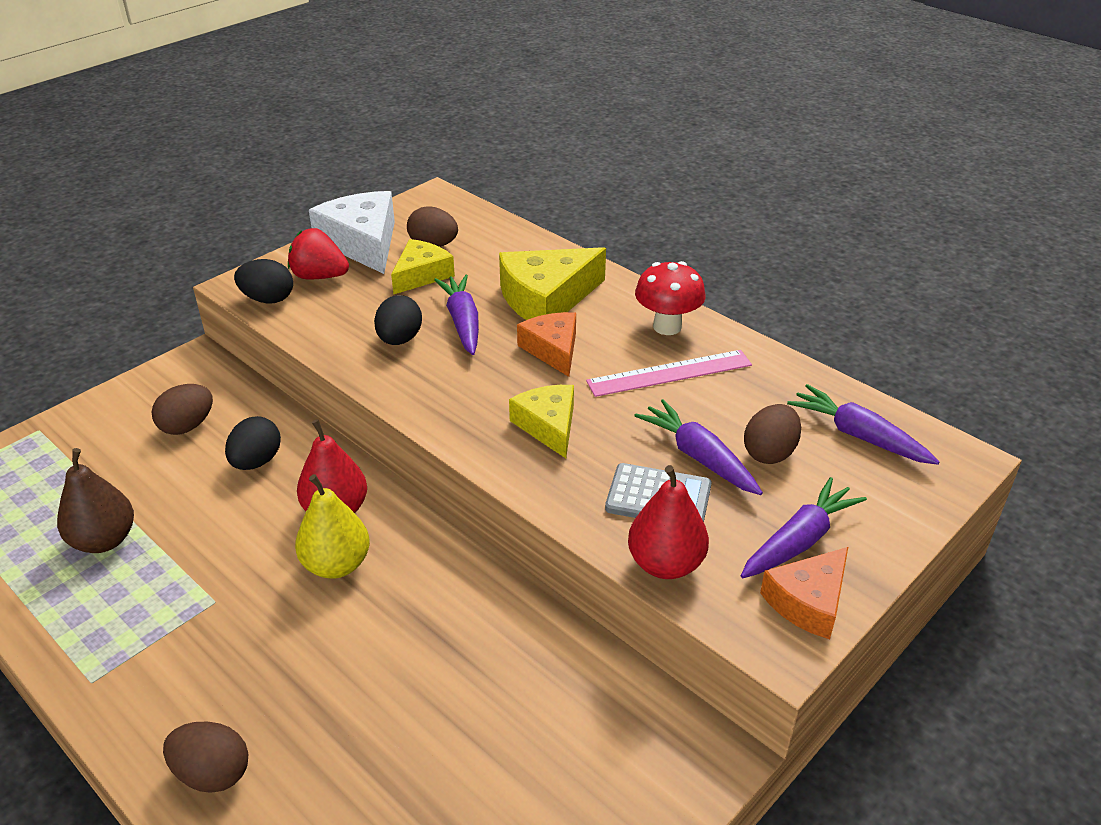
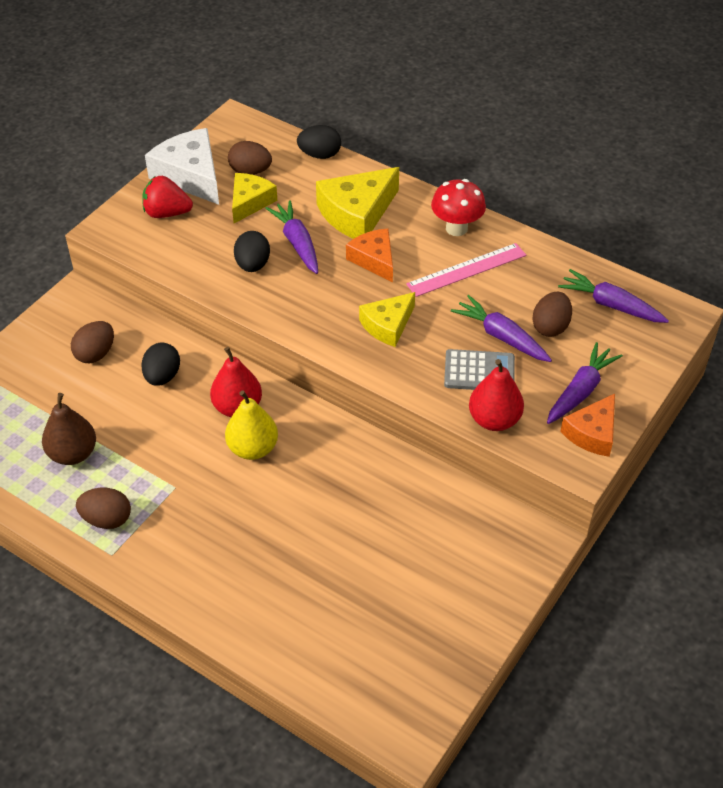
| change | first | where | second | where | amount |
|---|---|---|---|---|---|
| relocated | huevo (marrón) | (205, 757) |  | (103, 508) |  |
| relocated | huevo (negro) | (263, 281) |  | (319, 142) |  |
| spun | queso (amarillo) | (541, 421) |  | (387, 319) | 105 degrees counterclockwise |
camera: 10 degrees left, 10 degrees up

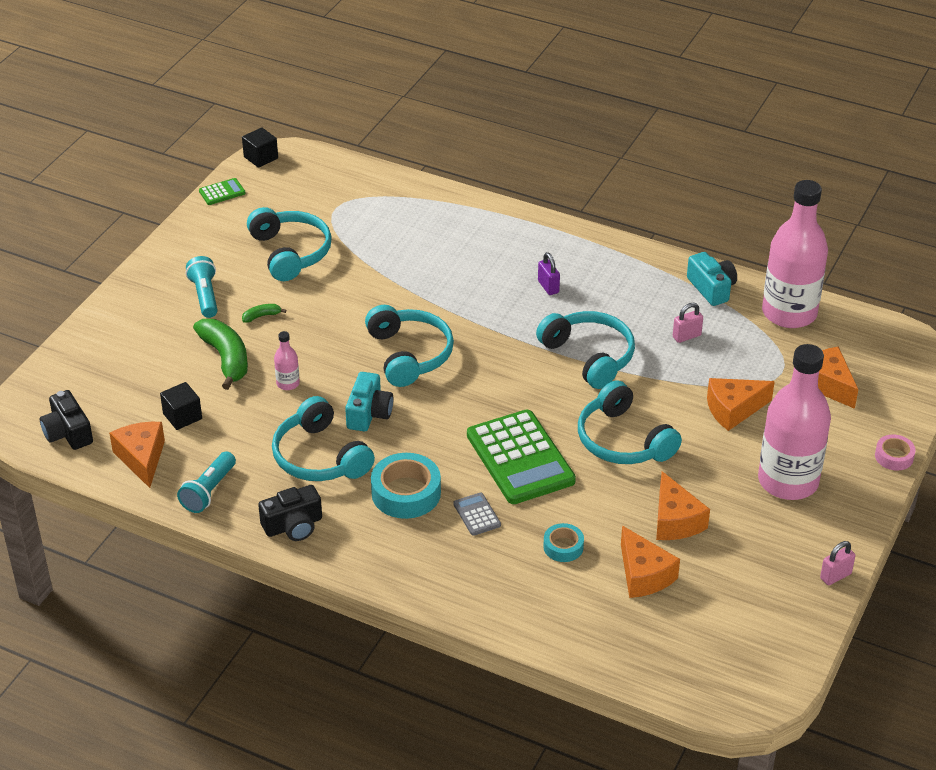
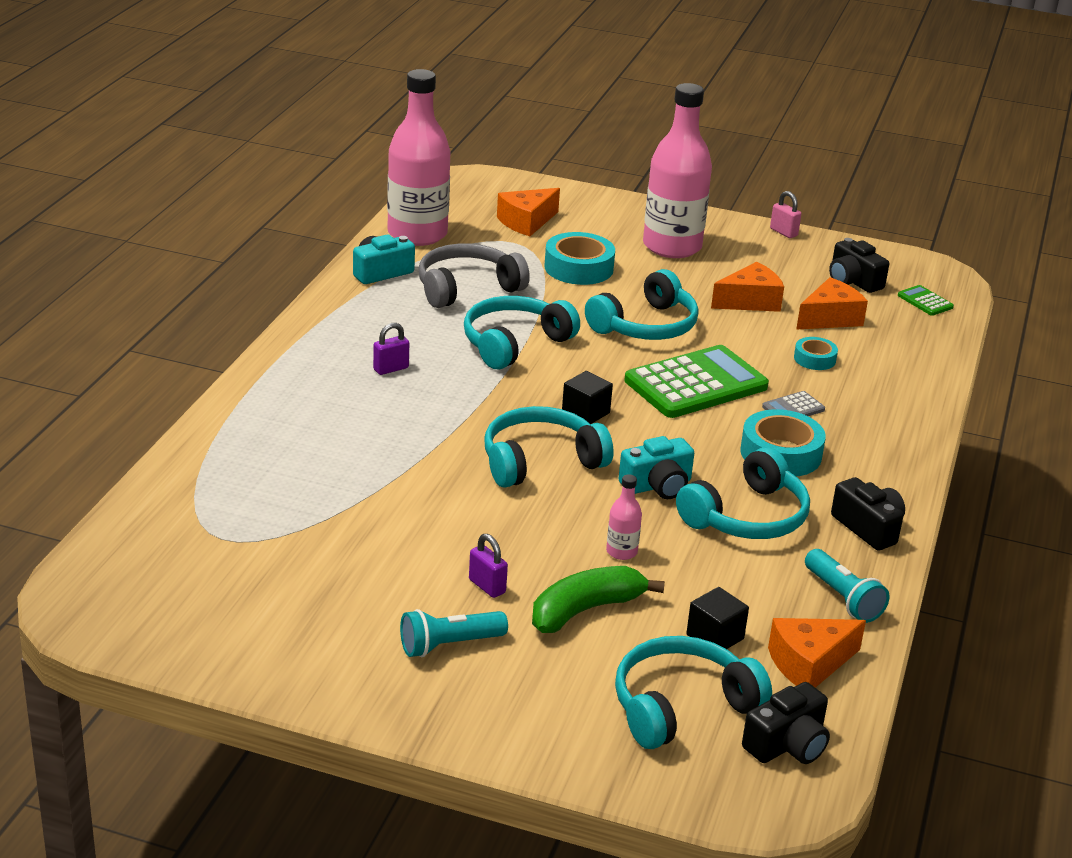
| change | first | where | second | where | amount |
|---|---|---|---|---|---|
| spun | lámpara de mano (turquesa) | (206, 482) |  | (847, 586) | 45 degrees clockwise |
| relocated | calculadora (verde) | (222, 191) |  | (926, 300) |  |
| relocated | cubo (negro) | (260, 147) |  | (587, 397) |  |
| exchanged | plátano (verde) | (264, 313) | candado (morado) | (488, 566) |  |
| relocated | auriculares (turquesa) | (289, 244) |  | (693, 692) |  |
| spun | cámara (turquesa) | (369, 401) |  | (656, 467) | 150 degrees clockwise |
| exchanged | candado (rosa) | (688, 323) | auriculares (gris) | (474, 276) |  |
| exchanged | queso (naranja) | (741, 404) | cinta adhesiva (turquesa) | (579, 258) |  |
| missing | cinta adhesiva (rosa) | (895, 452) |  |  |  |
| appeared |  |  | cámara (negro) | (859, 265) |  |
camera: 100 degrees left, 10 degrees down

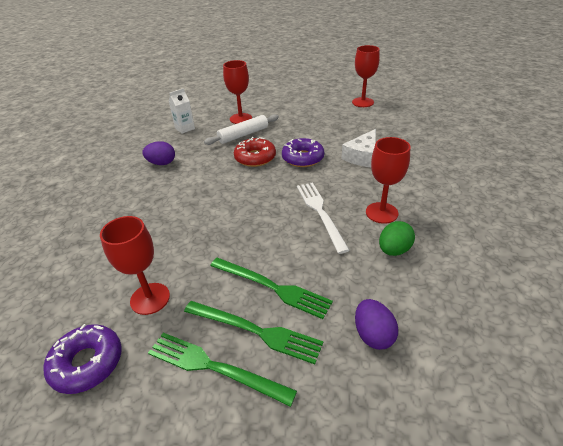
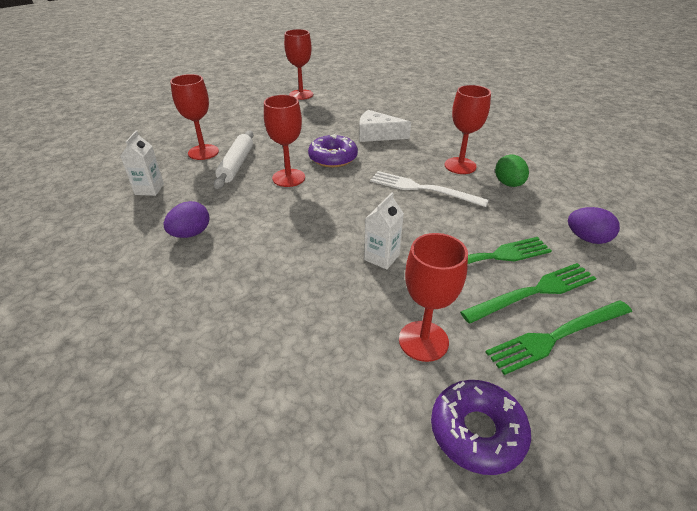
| change | first | where | second | where | amount |
|---|---|---|---|---|---|
| exchanged | rosquilla (rojo) | (255, 152) | copa (rojo) | (284, 141) |  |
| spun | queso (blanco) | (358, 148) |  | (385, 126) | 120 degrees clockwise |
| appeared |  |  | cartón de leche (blanco) | (384, 231) |  |
camera: 50 degrees left, 0 degrees up

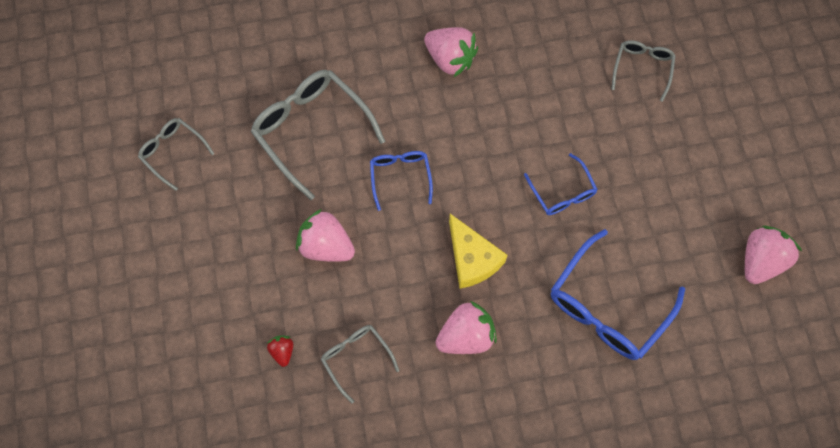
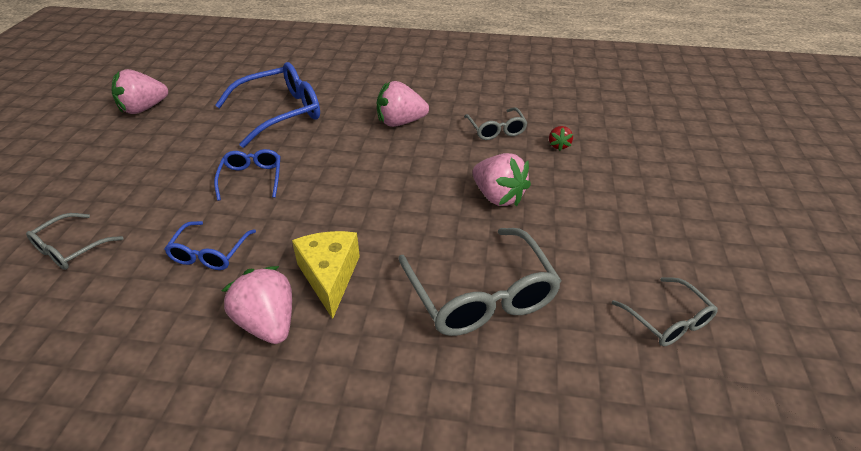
| change | first | where | second | where | amount |
|---|---|---|---|---|---|
| relocated | gafas (azul) | (401, 181) |  | (210, 245) |  |
| relocated | queso (amarillo) | (478, 251) |  | (326, 275) |  |
camera: 160 degrees left, 30 degrees down

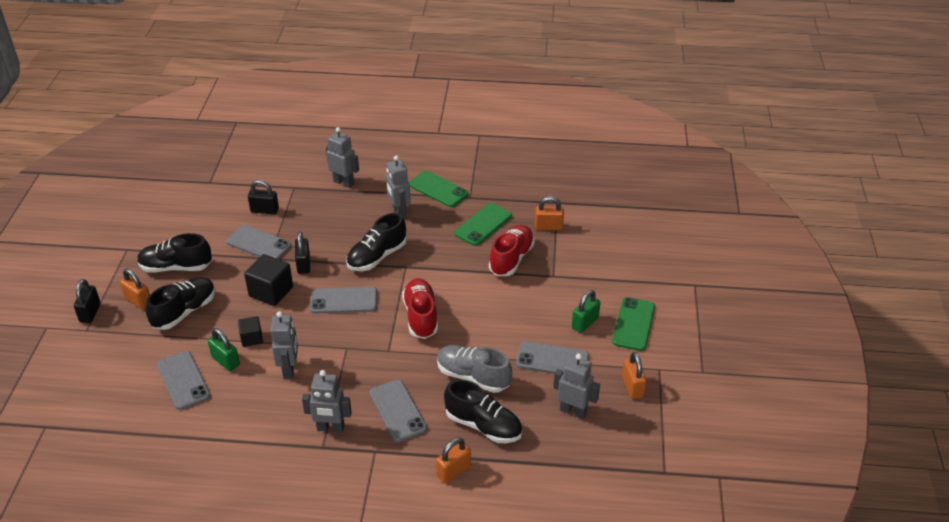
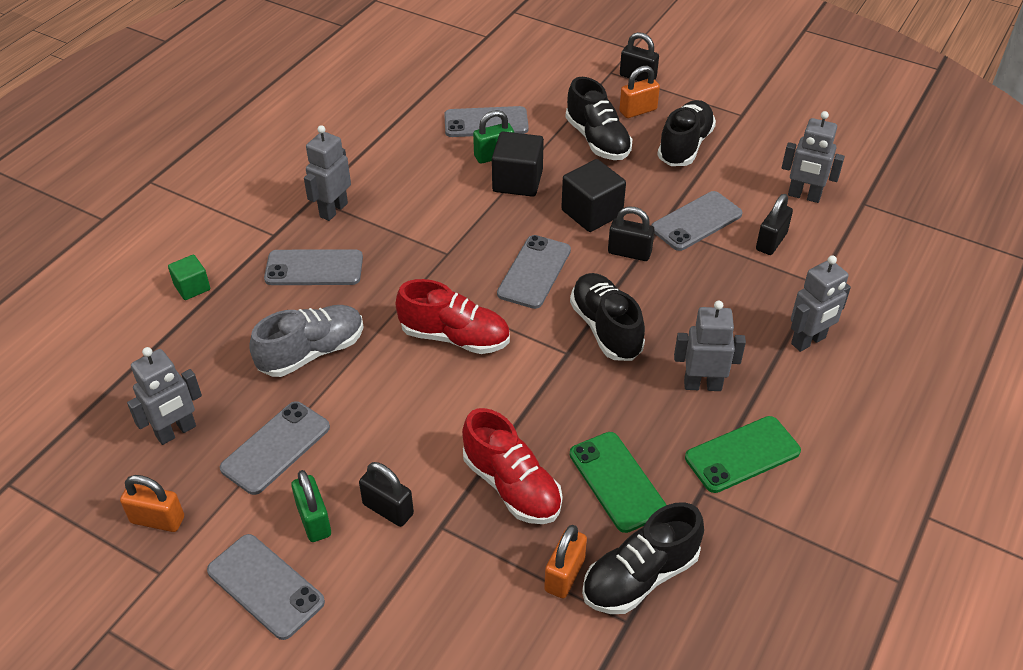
| change | first | where | second | where | amount |
|---|---|---|---|---|---|
| size | cubo (negro) | (250, 331) |  | (518, 164) | x1.70 |
| relocated | robot (gris) | (284, 345) |  | (813, 157) |  |
| exchanged | candado (naranja) | (453, 460) | cubo (verde) | (189, 277) |  |
| relocated | zapato (negro) | (483, 411) |  | (643, 558) |  |
| colour | móvil (verde) | (633, 324) | móvil (gris) | (266, 587) |  |
| appeared |  |  | candado (negro) | (386, 494) |  |
camera: 115 degrees right, 5 degrees up

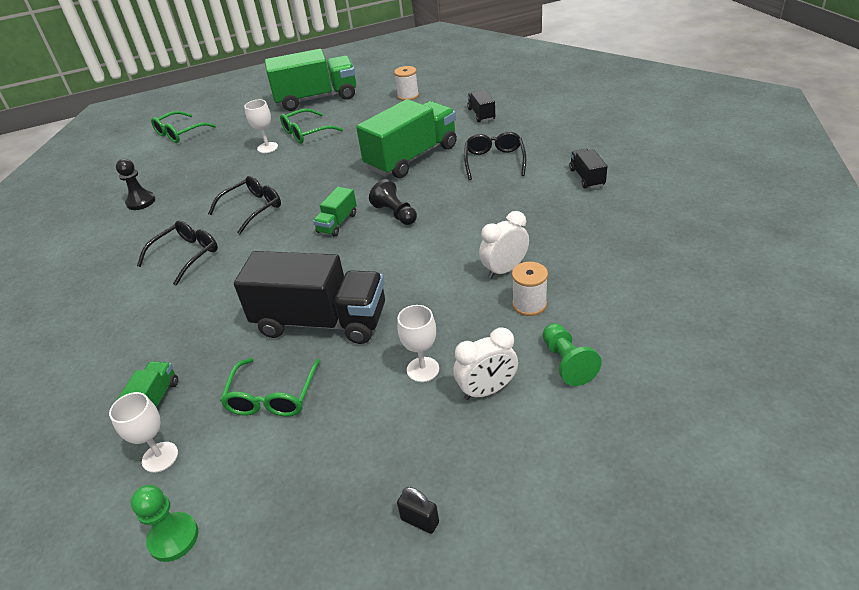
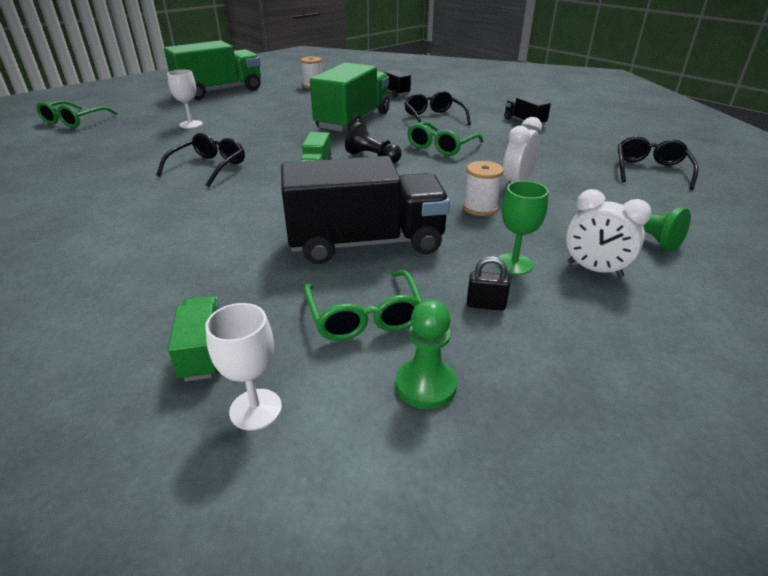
| change | first | where | second | where | amount |
|---|---|---|---|---|---|
| missing | peón (negro) | (135, 184) |  |  |  |
| relocated | peón (verde) | (164, 523) |  | (426, 354) |  |
| relocated | gafas (negro) | (177, 253) |  | (658, 163) |  |
| relocated | gafas (verde) | (311, 126) |  | (445, 138) |  |
| colour | copa (blanco) | (418, 343) | copa (verde) | (522, 228) |  |
| relocated | candado (negro) | (418, 510) |  | (488, 283) |  |
| spun | despertador (blanco) | (485, 364) |  | (608, 233) | 75 degrees clockwise |
| relocated | carrete (blanco) | (530, 289) |  | (483, 188) |  |
camera: 25 degrees left, 5 degrees down

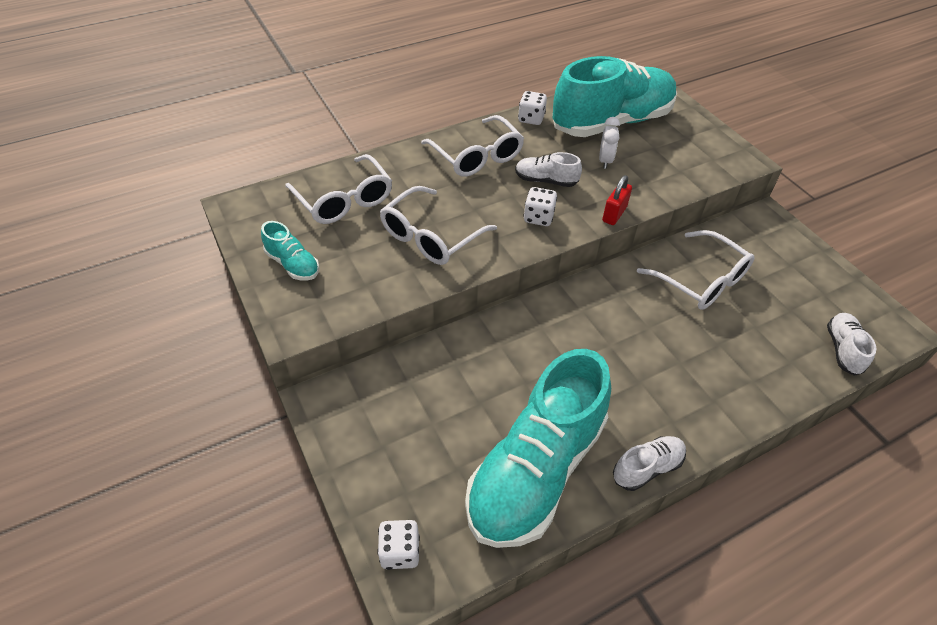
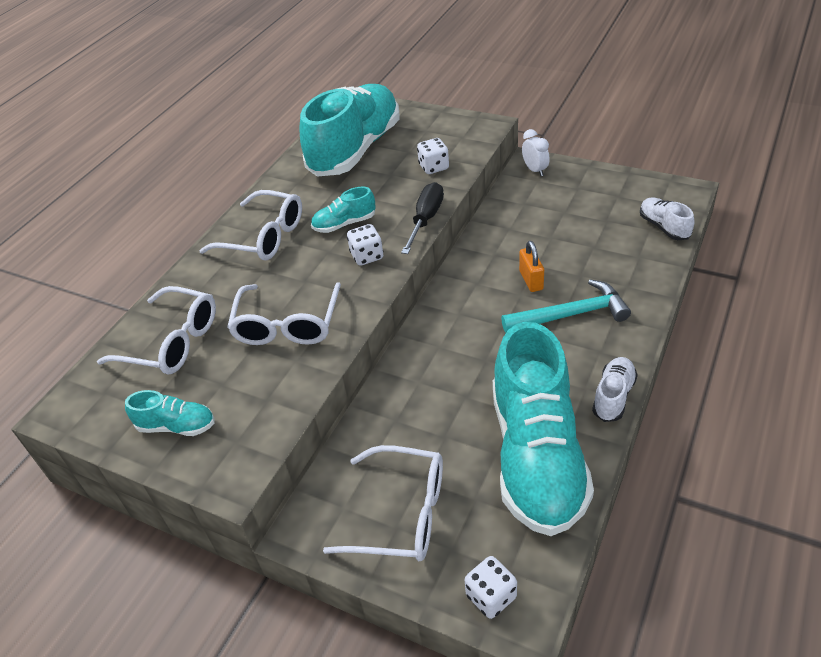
| change | first | where | second | where | amount |
|---|---|---|---|---|---|
| colour | zapato (blanco) | (548, 169) | zapato (turquesa) | (343, 210) |  |
| relocated | dado (blanco) | (532, 108) |  | (433, 156) |  |
| relocated | despertador (blanco) | (609, 143) |  | (536, 152) |  |
| exchanged | candado (rojo) | (617, 200) | destornillador (negro) | (422, 218) |  |
| relocated | gafas (blanco) | (695, 270) |  | (383, 503) |  |
| appeared |  |  | martillo (turquesa) | (566, 306) |  |
| appeared |  |  | candado (naranja) | (531, 266) |  |
camera: 30 degrees left, 5 degrees down

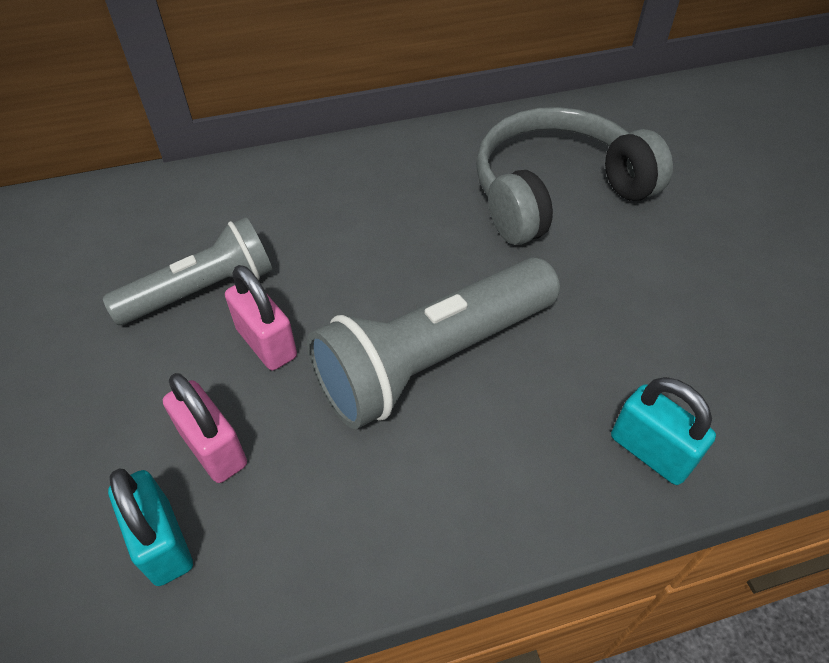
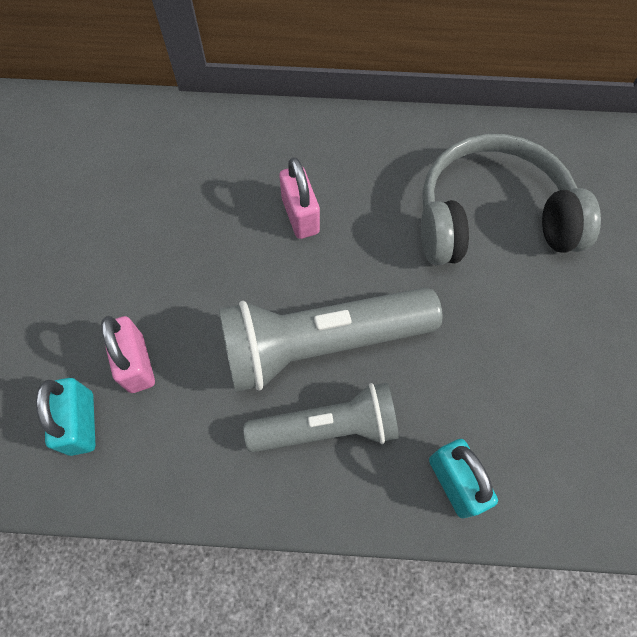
| change | first | where | second | where | amount |
|---|---|---|---|---|---|
| relocated | lámpara de mano (gris) | (188, 271) |  | (321, 418) |  |
| relocated | candado (rosa) | (261, 317) |  | (299, 198) |  |
camera: 20 degrees right, 15 degrees up

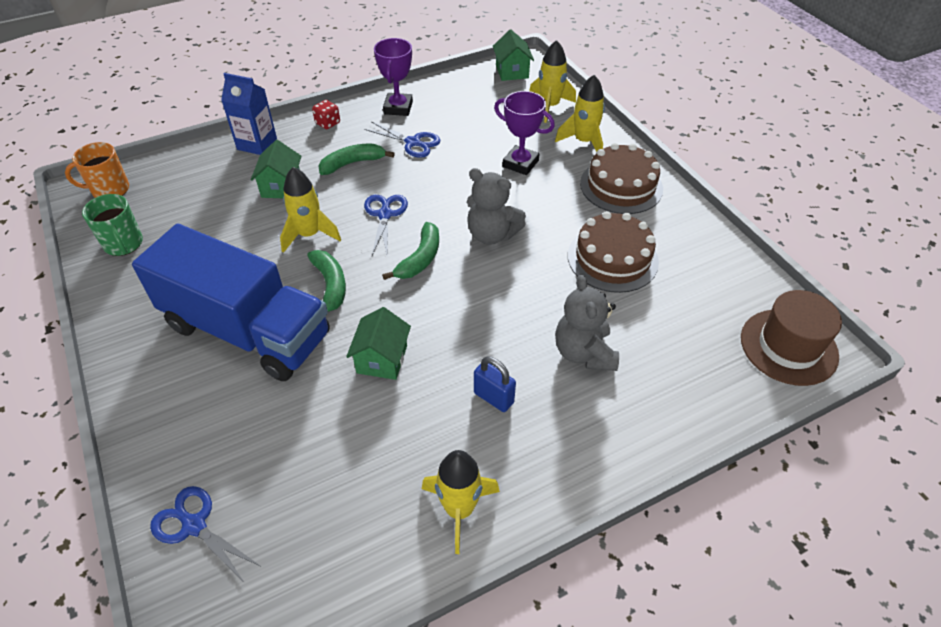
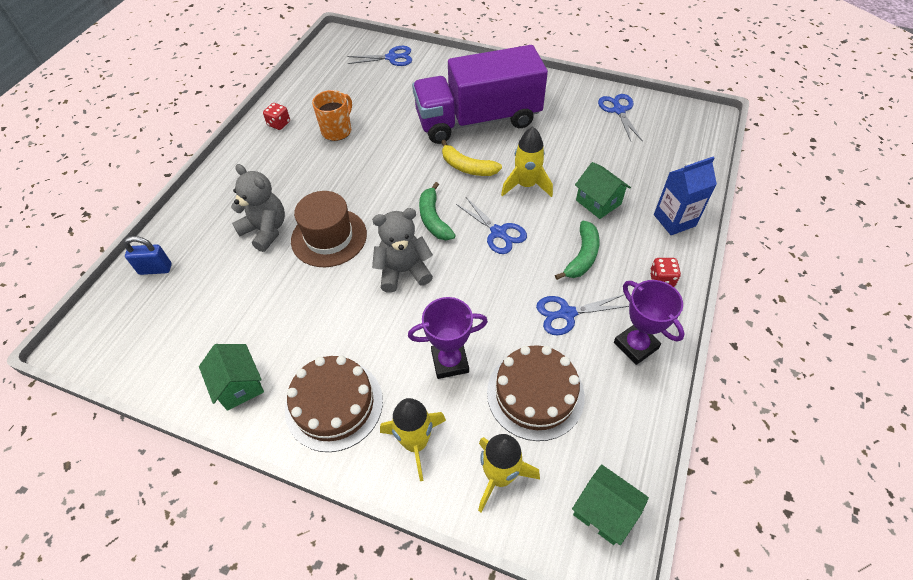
| change | first | where | second | where | amount |
|---|---|---|---|---|---|
| relocated | taza (naranja) | (97, 170) |  | (332, 115) |  |
| exchanged | taza (verde) | (112, 225) | tijeras (azul) | (620, 117) |  |
| colour | camión (azul) | (231, 302) | camión (morado) | (480, 94) |  |
| colour | plátano (verde) | (326, 281) | plátano (amarillo) | (471, 158) |  |
| relocated | casa (verde) | (378, 343) |  | (231, 377) |  |
| exchanged | cohete (amarillo) | (461, 502) | dado (rojo) | (276, 116) |  |
| relocated | candado (azul) | (495, 384) |  | (148, 255) |  |
| relocated | tarta (marrón) | (613, 252) |  | (536, 393) |  |
| relocated | sombrero (marrón) | (791, 338) |  | (329, 229) |  |
camera: 140 degrees right, 5 degrees up

